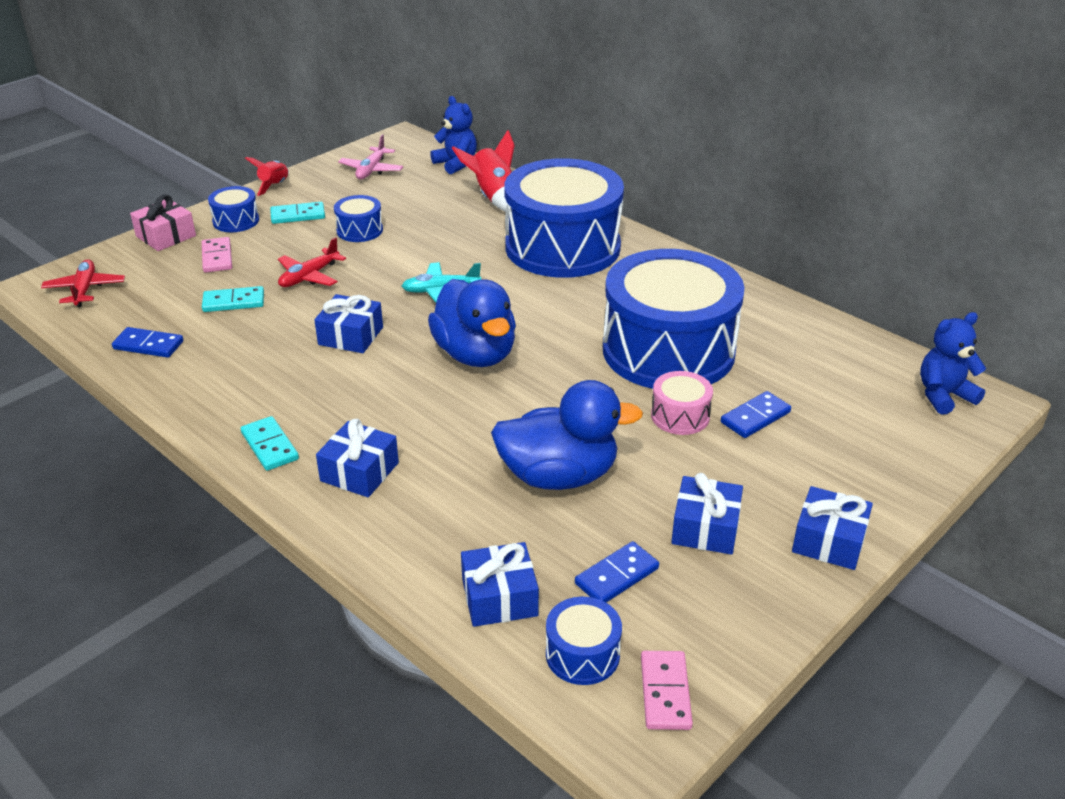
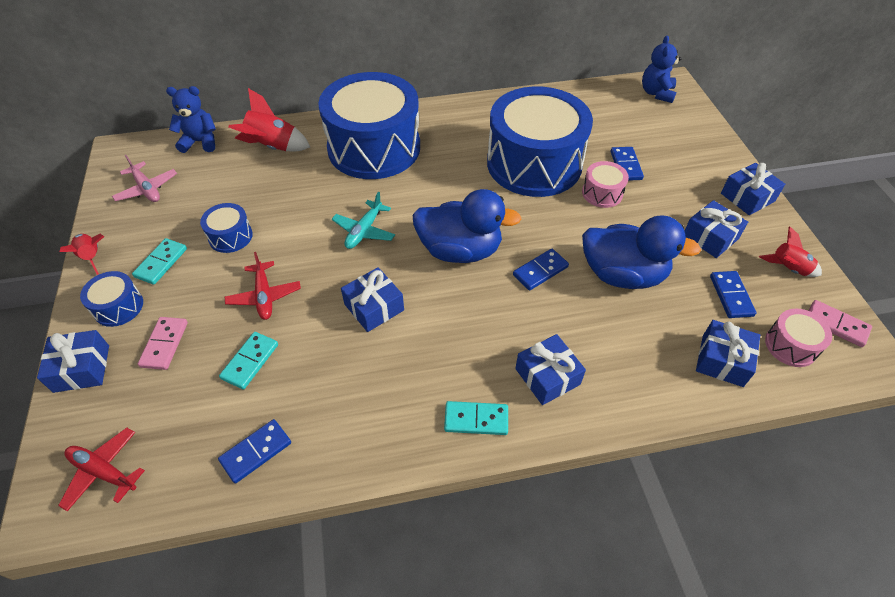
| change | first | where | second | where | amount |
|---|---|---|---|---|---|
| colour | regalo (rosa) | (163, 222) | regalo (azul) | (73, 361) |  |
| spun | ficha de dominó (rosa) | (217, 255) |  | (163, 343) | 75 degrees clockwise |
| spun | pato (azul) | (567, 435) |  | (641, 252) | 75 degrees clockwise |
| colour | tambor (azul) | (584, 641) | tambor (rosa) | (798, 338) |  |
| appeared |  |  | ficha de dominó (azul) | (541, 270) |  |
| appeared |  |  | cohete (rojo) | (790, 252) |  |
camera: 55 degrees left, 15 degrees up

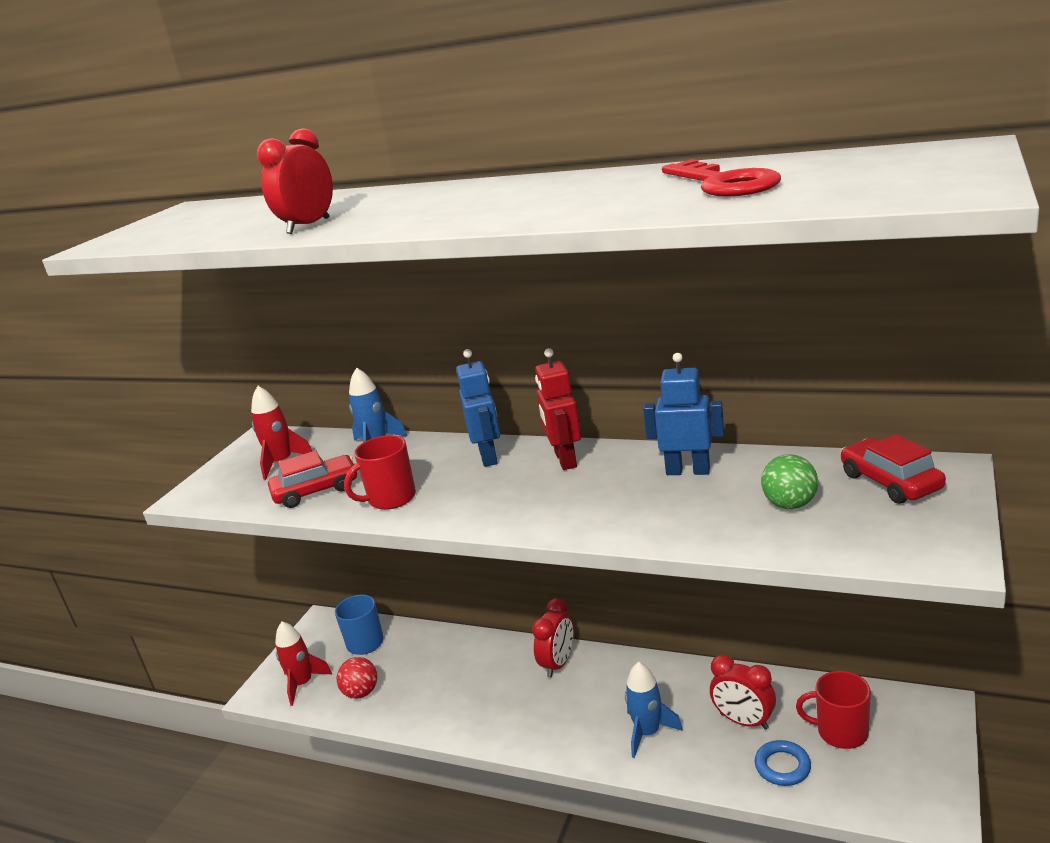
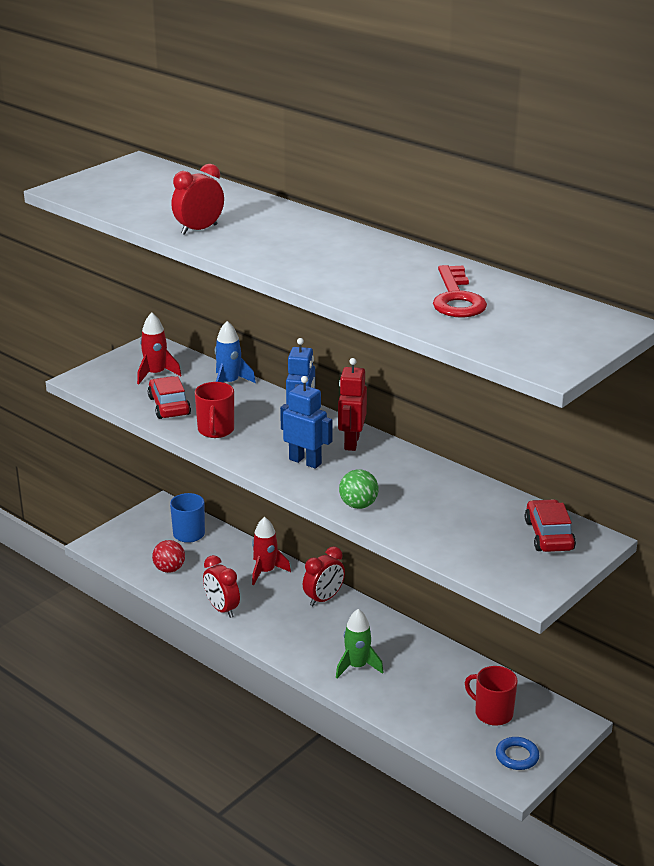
| change | first | where | second | where | amount |
|---|---|---|---|---|---|
| spun | coche (rojo) | (312, 479) |  | (169, 397) | 105 degrees counterclockwise |
| relocated | cohete (rojo) | (303, 663) |  | (271, 551) |  |
| spun | taza (rojo) | (380, 472) |  | (214, 410) | 75 degrees counterclockwise |
| colour | cohete (azul) | (654, 710) | cohete (verde) | (360, 643) |  |
| relocated | robot (azul) | (683, 414) |  | (306, 422) |  |
| relocated | despertador (rojo) | (743, 692) |  | (221, 586) |  |
| relocated | anillo (azul) | (783, 763) |  | (517, 753) |  |
| relocated | pelota (verde) | (789, 481) |  | (359, 489) |  |
camera: 15 degrees right, 5 degrees up

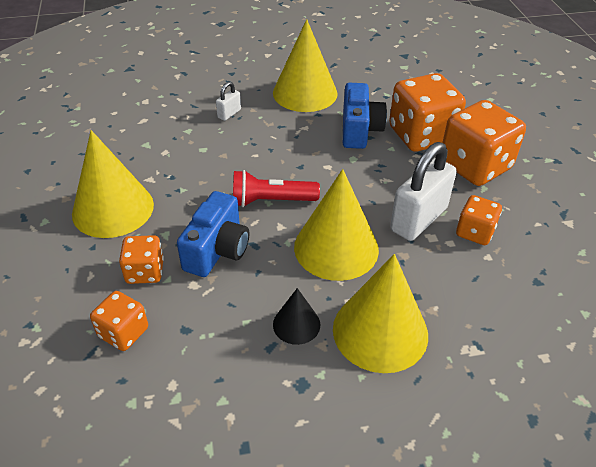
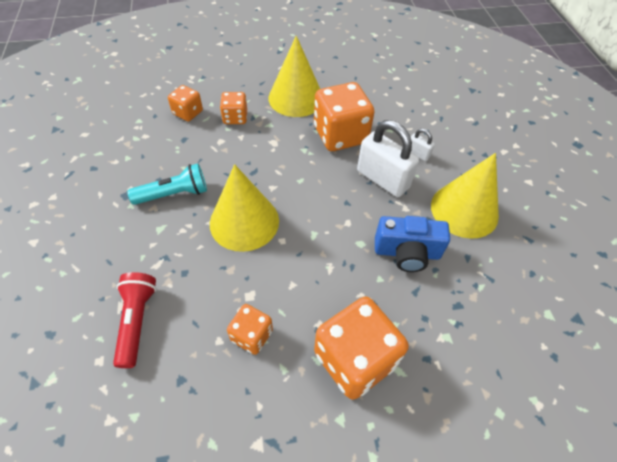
| change | first | where | second | where | amount |
|---|---|---|---|---|---|
| missing | cámara (azul) | (213, 234) |  |  |  |
| relocated | lámpara de mano (rojo) | (276, 188) |  | (134, 320) |  |
| exchanged | cono (negro) | (296, 316) | lámpara de mano (turquesa) | (167, 184) |  |
| missing | cono (amarillo) | (380, 313) |  |  |  |
| relocated | dado (naranja) | (427, 112) |  | (344, 116) |  |
| relocated | candado (blanco) | (423, 191) |  | (388, 158) |  |
camera: 90 degrees right, 10 degrees up

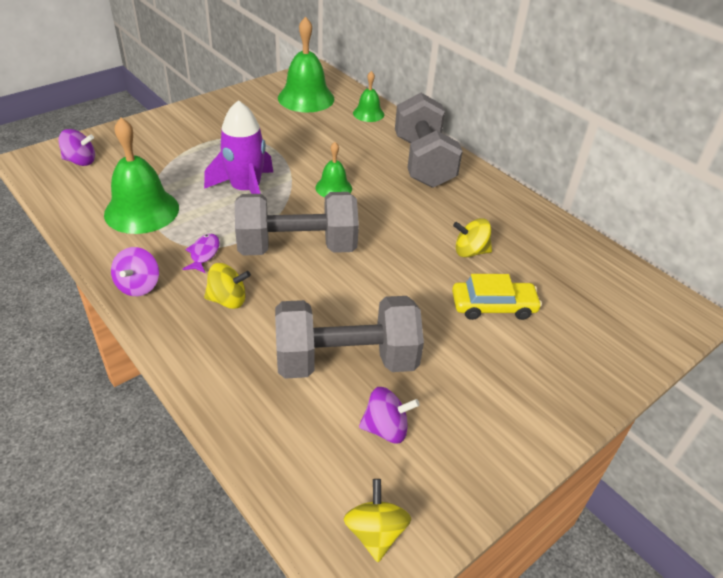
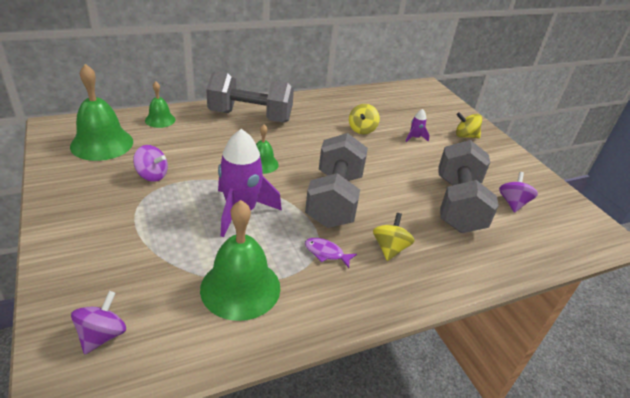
| change | first | where | second | where | amount |
|---|---|---|---|---|---|
| relocated | peonza (morado) | (135, 271) |  | (150, 163) |  |
| relocated | peonza (amarillo) | (377, 520) |  | (469, 125) |  |
| exchanged | coche (amarillo) | (497, 297) | cohete (morado) | (417, 125) |  |
camera: 75 degrees left, 5 degrees down

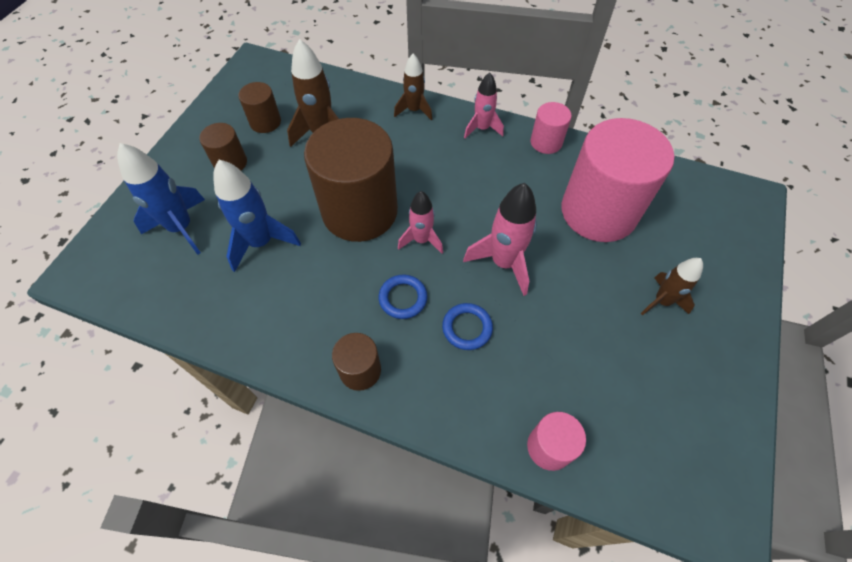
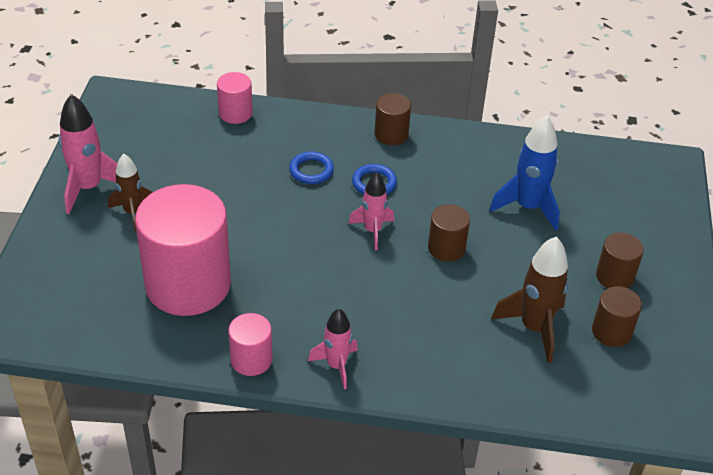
| change | first | where | second | where | amount |
|---|---|---|---|---|---|
| missing | cohete (azul) | (161, 199) |  |  |  |
| size | cilindro (marrón) | (351, 180) |  | (449, 233) | x0.46 |
| missing | cohete (marrón) | (413, 87) |  |  |  |
| relocated | cohete (rosa) | (500, 239) |  | (88, 154) |  |
camera: 165 degrees right, 15 degrees down

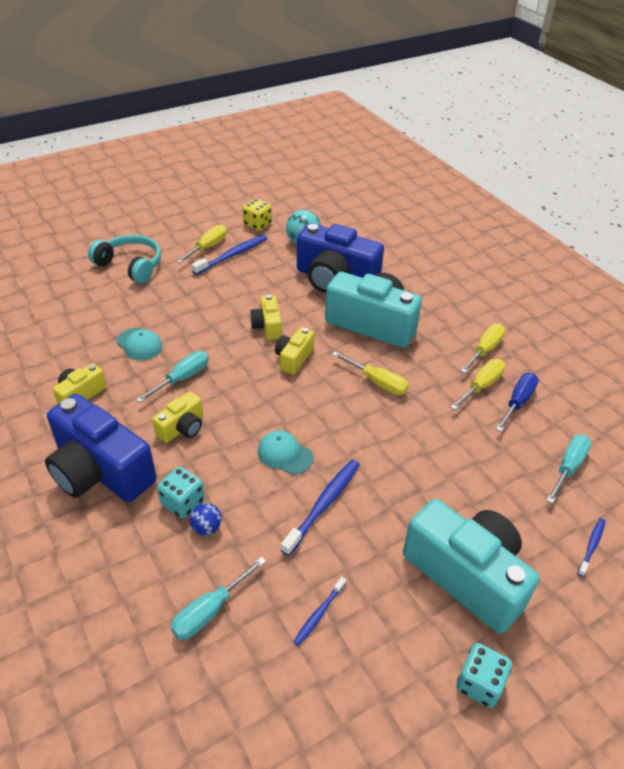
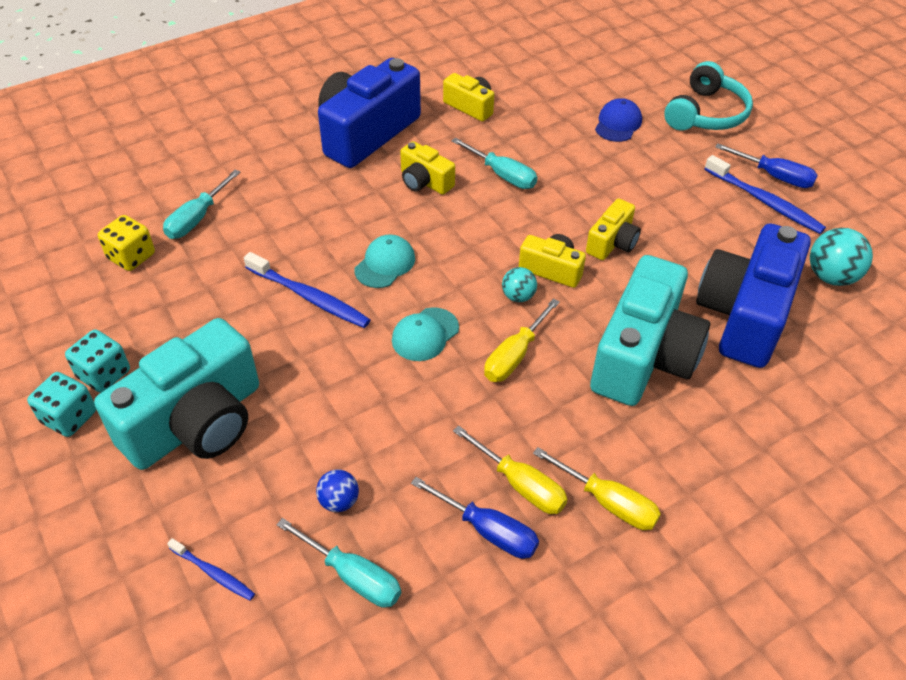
| change | first | where | second | where | amount |
|---|---|---|---|---|---|
| relocated | gorra (turquesa) | (139, 344) |  | (425, 334) |  |
| relocated | dado (turquesa) | (180, 493) |  | (97, 361) |  |
| spun | destornillador (turquesa) | (218, 598) |  | (202, 204) | 105 degrees counterclockwise |
| colour | destornillador (amarillo) | (201, 244) | destornillador (azul) | (766, 165) |  |
| relocated | pelota (azul) | (206, 519) |  | (337, 491) |  |
| relocated | dado (amarillo) | (257, 215) |  | (126, 243) |  |
| spun | cámara (amarillo) | (266, 317) |  | (613, 229) | 135 degrees clockwise |
| missing | cepillo de dientes (azul) | (319, 611) |  |  |  |
| appeared |  |  | pelota (turquesa) | (519, 284) |  |
| appeared |  |  | gorra (azul) | (618, 120) |  |
camera: 90 degrees right, 5 degrees up

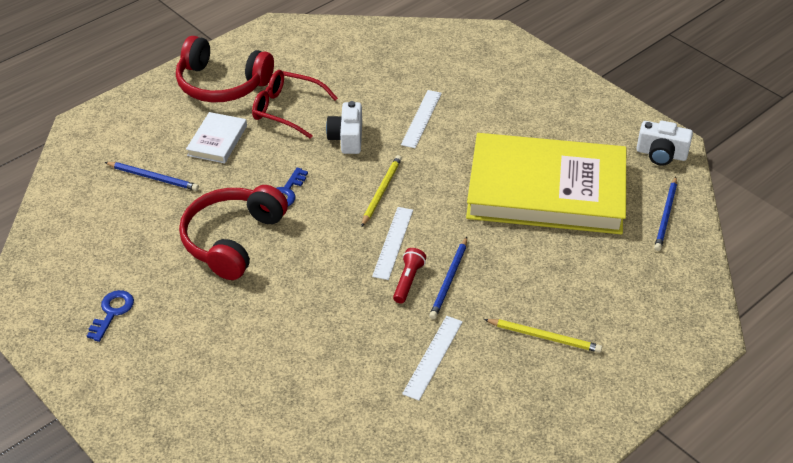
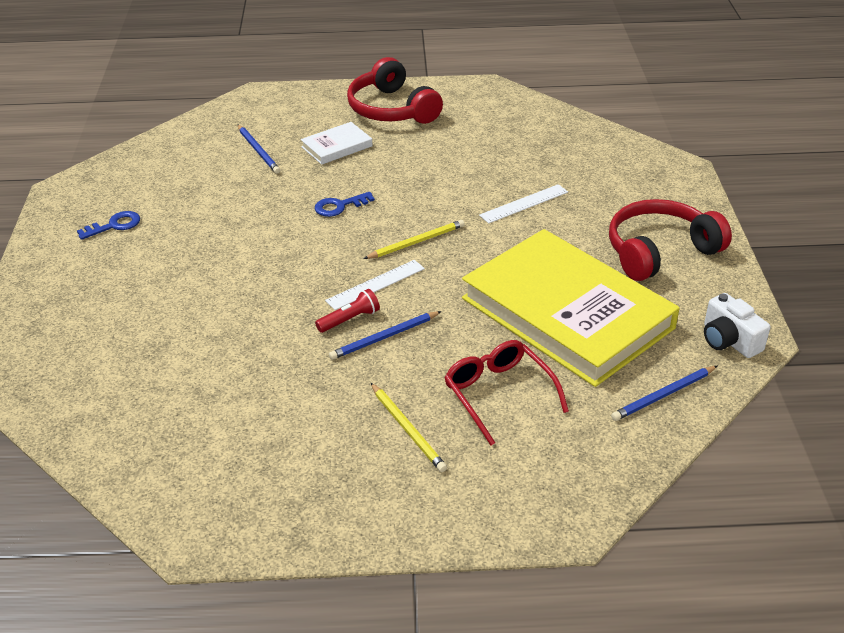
| change | first | where | second | where | amount |
|---|---|---|---|---|---|
| relocated | auriculares (rojo) | (233, 232) |  | (670, 240) |  |
| relocated | gafas (rojo) | (295, 104) |  | (506, 392) |  |
| missing | cámara (blanco) | (344, 127) |  |  |  |
| missing | regla (blanco) | (432, 358) |  |  |  |
camera: 40 degrees right, 5 degrees down

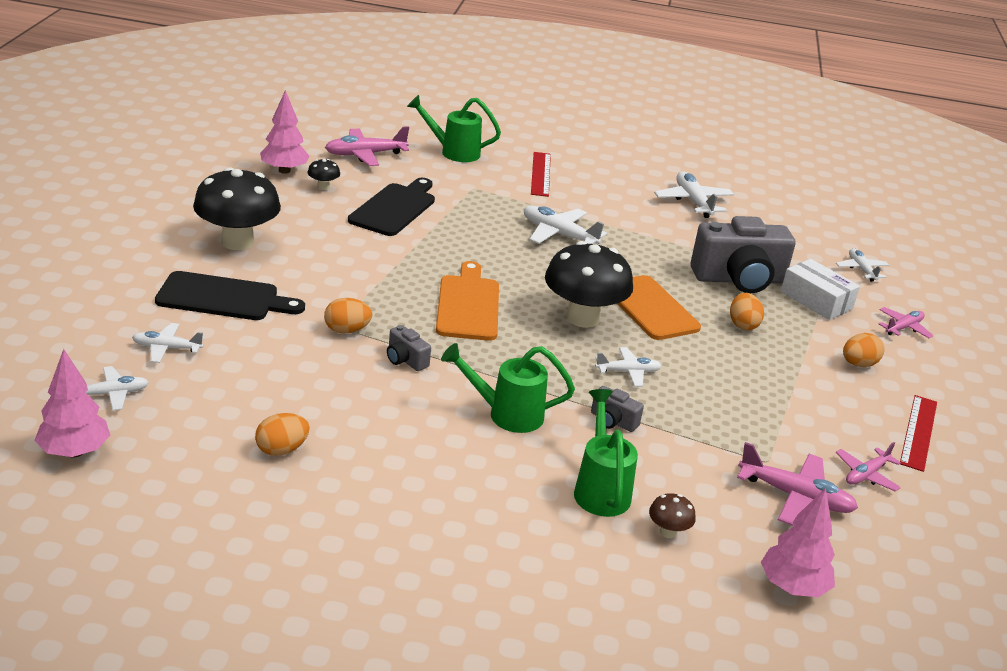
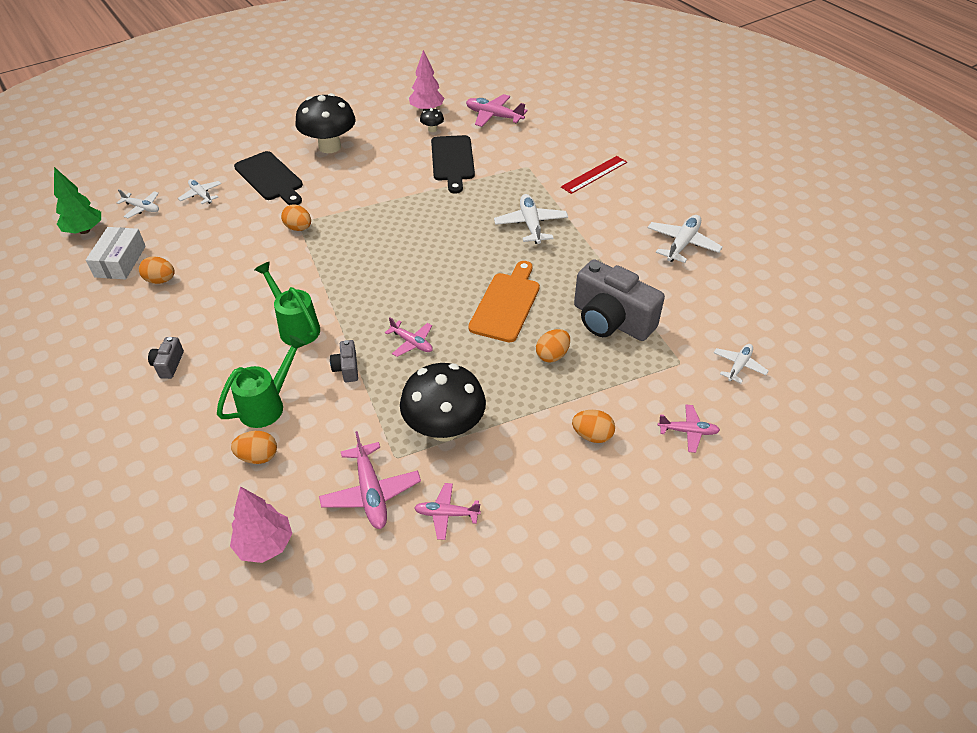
| change | first | where | second | where | amount |
|---|---|---|---|---|---|
| colour | árbol (rosa) | (72, 403) | árbol (verde) | (77, 200) |  |
| spun | tabla de cortar (negro) | (391, 207) |  | (453, 164) | 105 degrees clockwise |
| relocated | cámara (gris) | (409, 348) |  | (166, 358) |  |
| missing | regadera (verde) | (454, 128) |  |  |  |
| missing | tabla de cortar (naranja) | (467, 301) |  |  |  |
| relocated | seta (negro) | (589, 284) |  | (443, 402) |  |
| colour | avión (blanco) | (628, 367) | avión (rosa) | (409, 337) |  |
| exchanged | seta (marrón) | (672, 515) | huevo (naranja) | (254, 447) |  |
| relocated | caja (blanco) | (820, 289) |  | (116, 253) |  |
| missing | regla (rojo) | (918, 433) |  |  |  |
camera: 50 degrees right, 15 degrees up

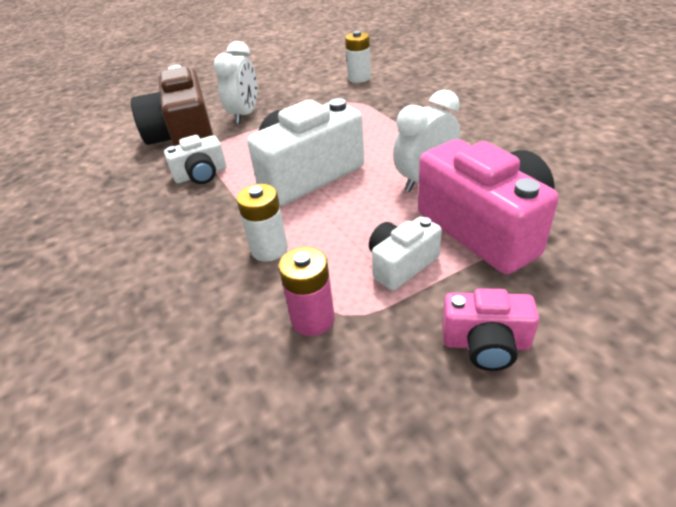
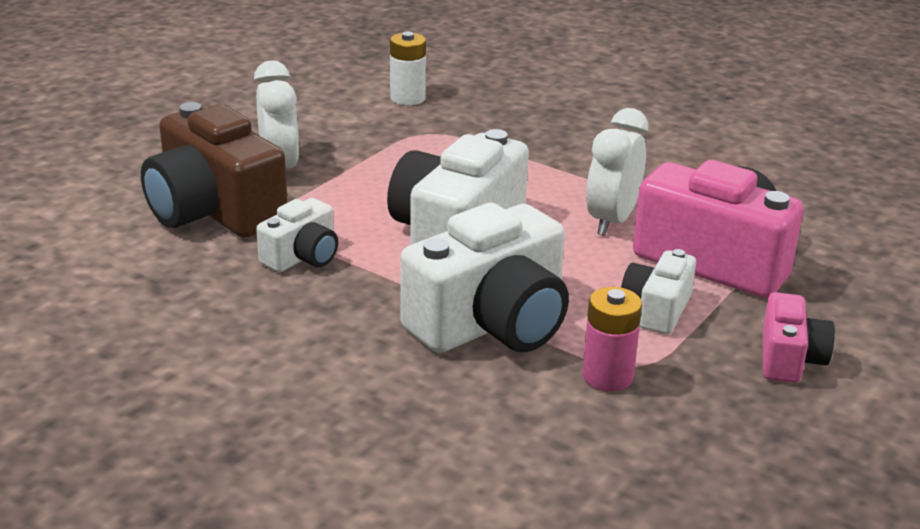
| change | first | where | second | where | amount |
|---|---|---|---|---|---|
| exchanged | pila (blanco) | (262, 223) | cámara (blanco) | (484, 278) |  |
| spun | cámara (rosa) | (490, 329) |  | (798, 337) | 60 degrees counterclockwise |
camera: 30 degrees left, 10 degrees down

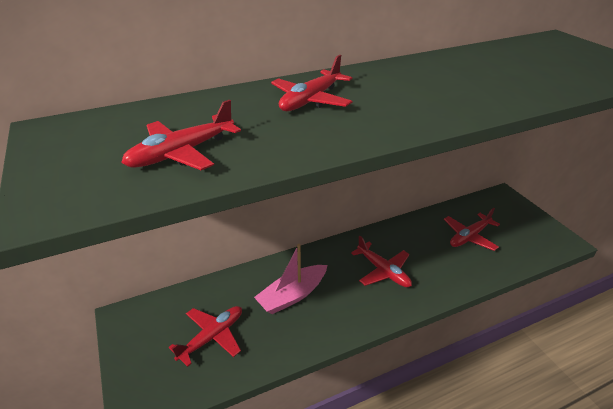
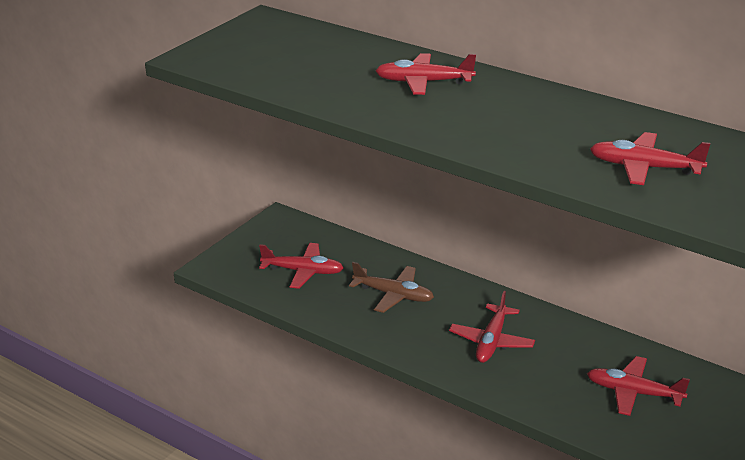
| change | first | where | second | where | amount |
|---|---|---|---|---|---|
| relocated | avión (rojo) | (181, 135) |  | (650, 158) |  |
| exchanged | barco (rosa) | (290, 279) | avión (marrón) | (391, 287) |  |
camera: 60 degrees right, 5 degrees down

